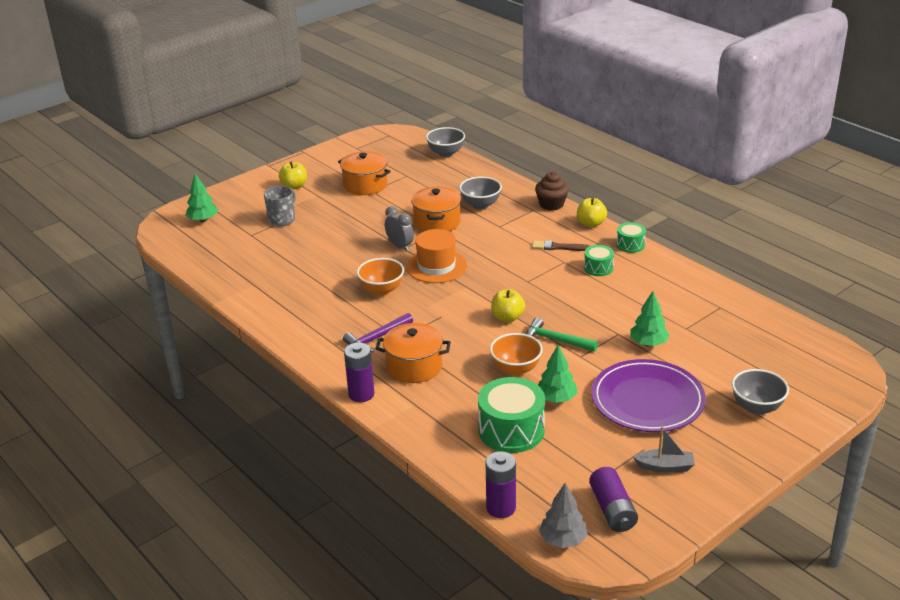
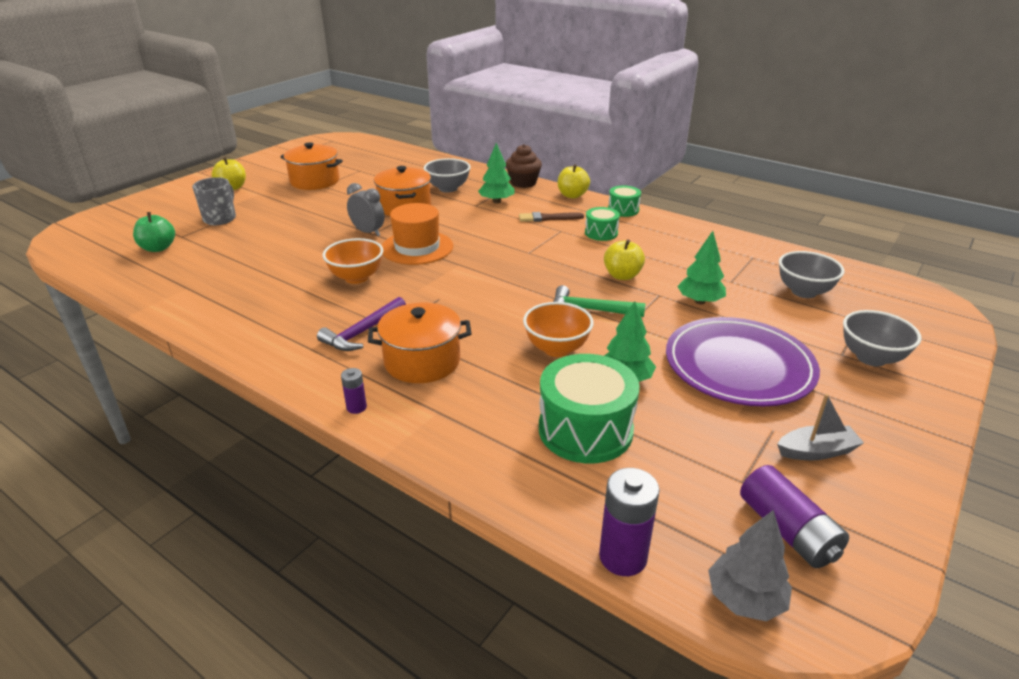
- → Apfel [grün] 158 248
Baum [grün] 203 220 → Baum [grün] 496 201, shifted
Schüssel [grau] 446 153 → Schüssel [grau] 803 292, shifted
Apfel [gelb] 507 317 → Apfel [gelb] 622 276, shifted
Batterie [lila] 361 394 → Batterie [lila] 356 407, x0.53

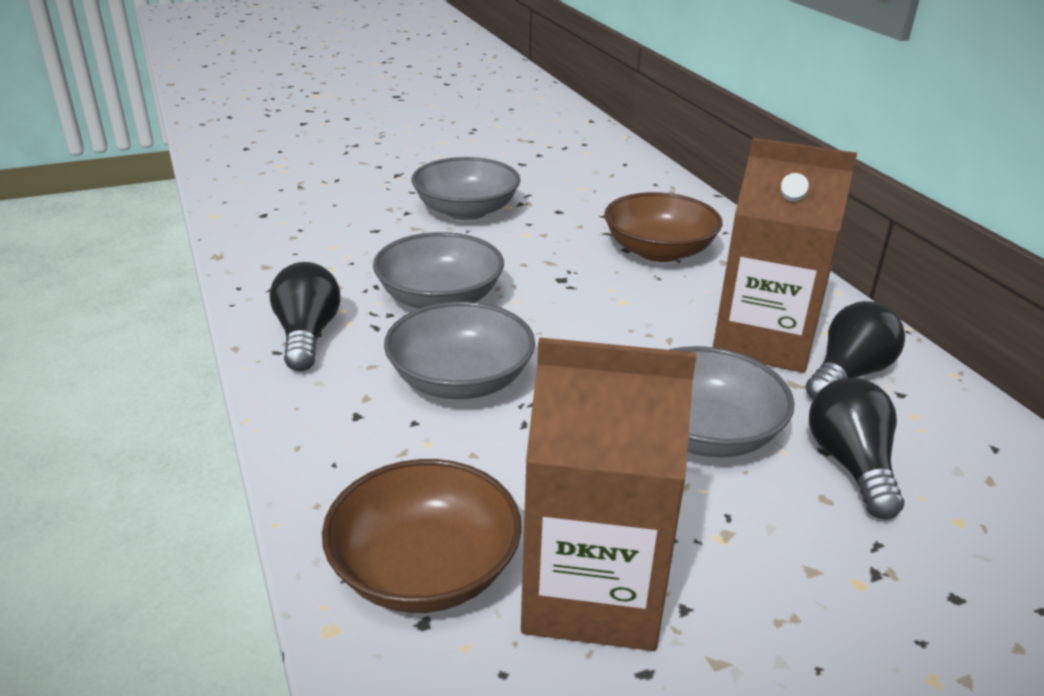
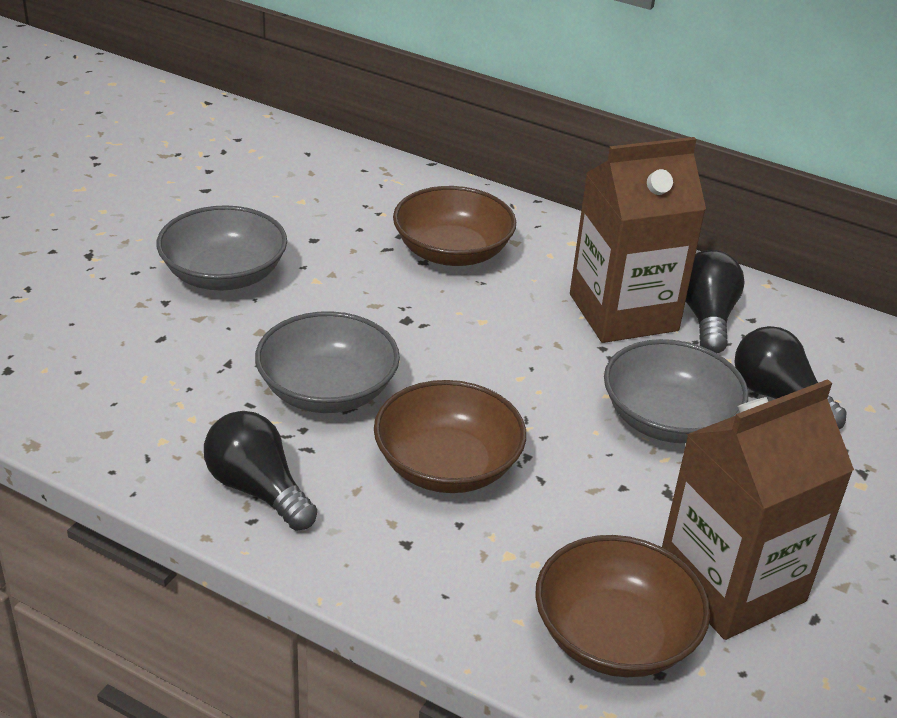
Schüssel [grau] 460 380 → Schüssel [braun] 447 465

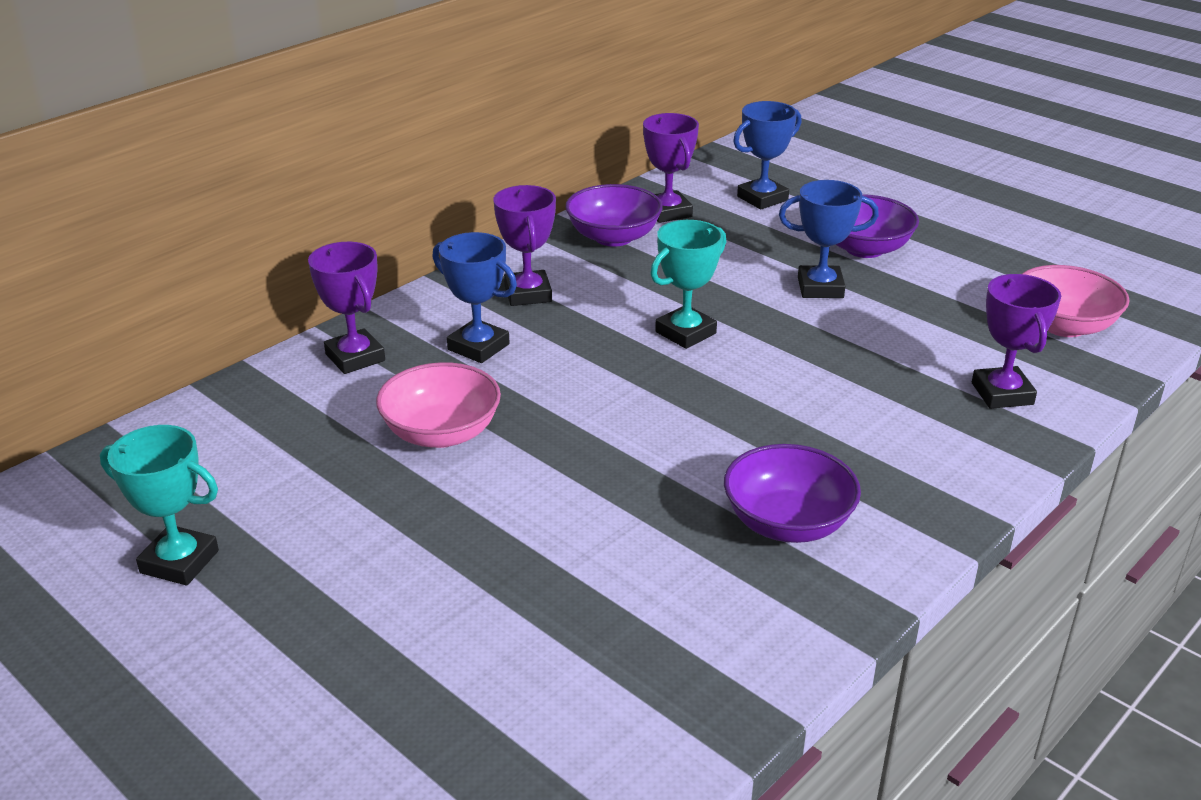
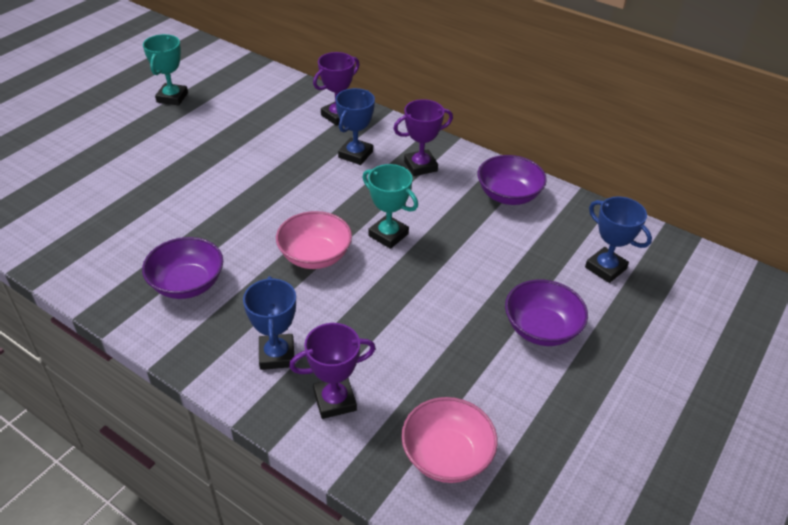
Pokal [lila] 668 212 → -
Schüssel [rosa] 441 433 → Schüssel [rosa] 315 256, shifted
Pokal [blau] 820 288 → Pokal [blau] 277 355, shifted

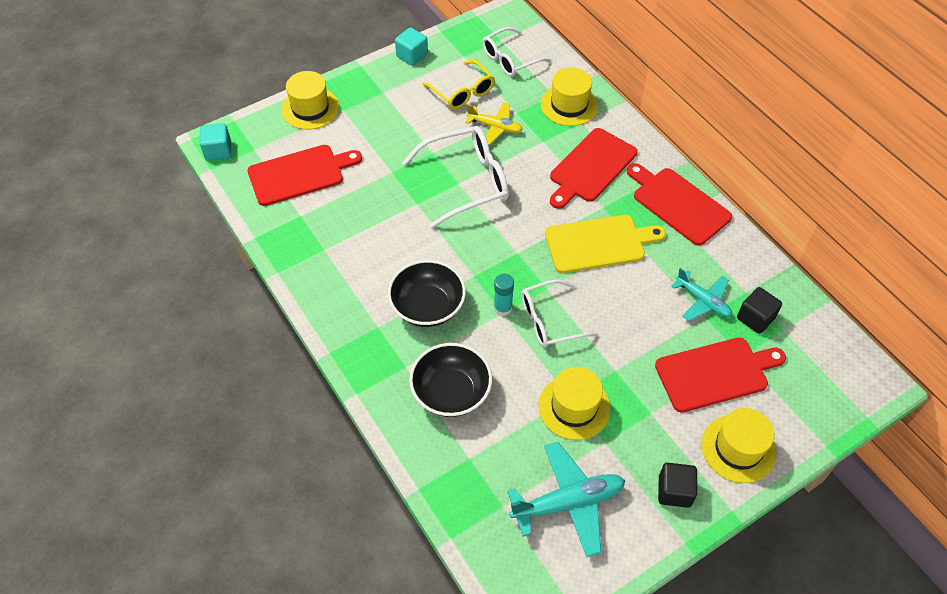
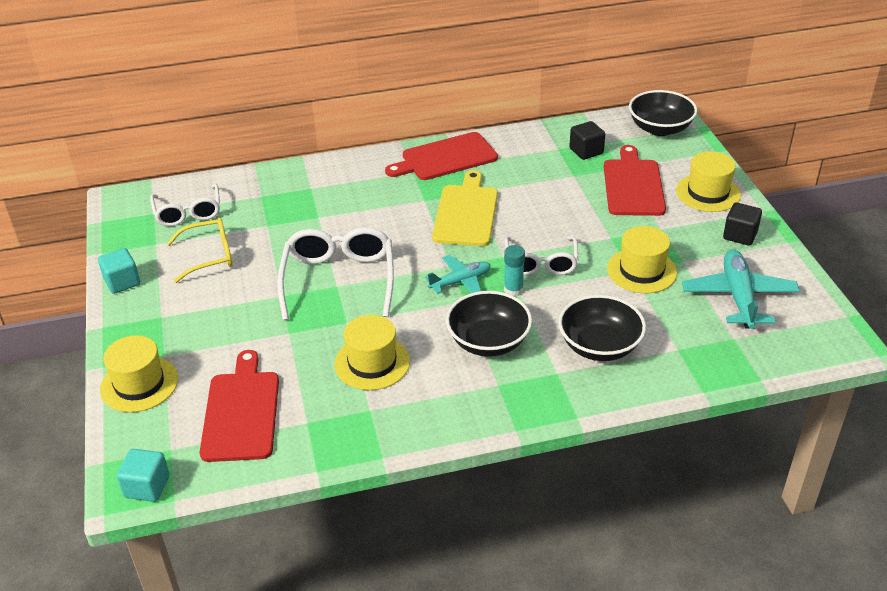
Flugzeug [gelb] 495 127 → -
Schneidebrett [rot] 591 167 → -
- → Schüssel [schwarz] 660 128
Hut [gelb] 569 105 → Hut [gelb] 372 363, shifted
Flugzeug [türkis] 703 301 → Flugzeug [türkis] 460 282, shifted

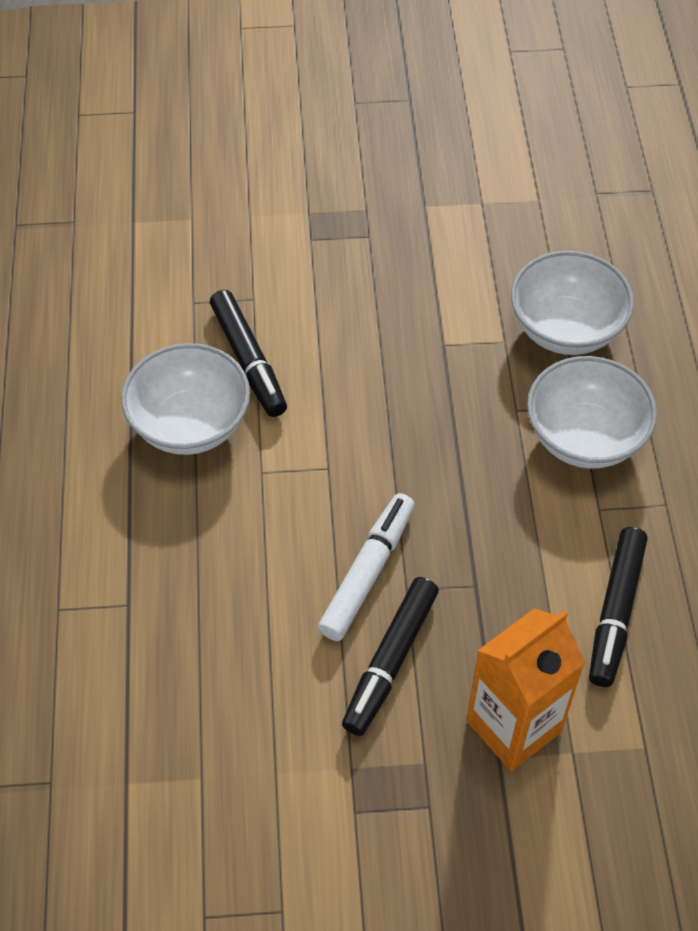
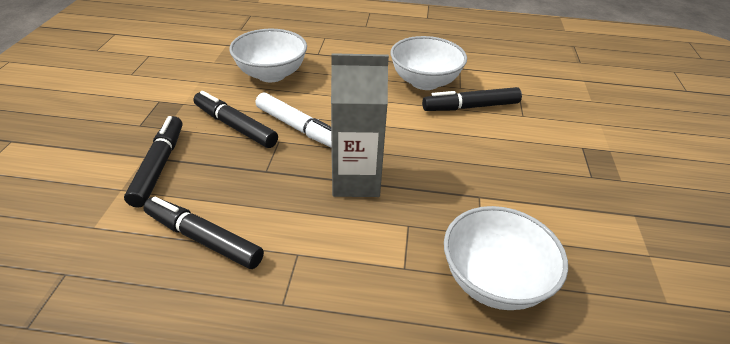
- → Getränkekarton [grau] 356 181
Schüssel [weiß] 584 438 → Schüssel [weiß] 271 74, shifted
Getränkekarton [orange] 513 726 → Filzstift [schwarz] 158 166

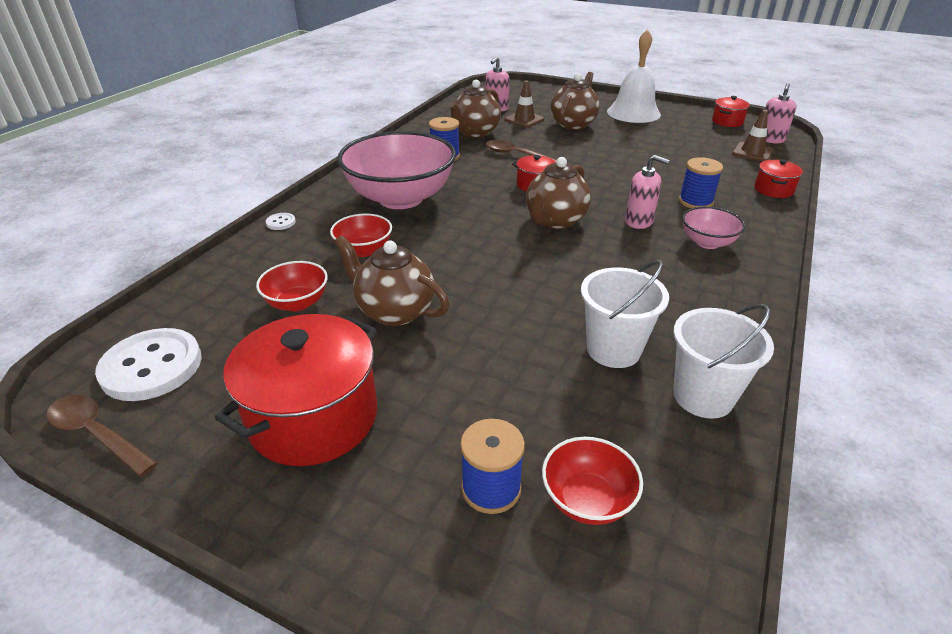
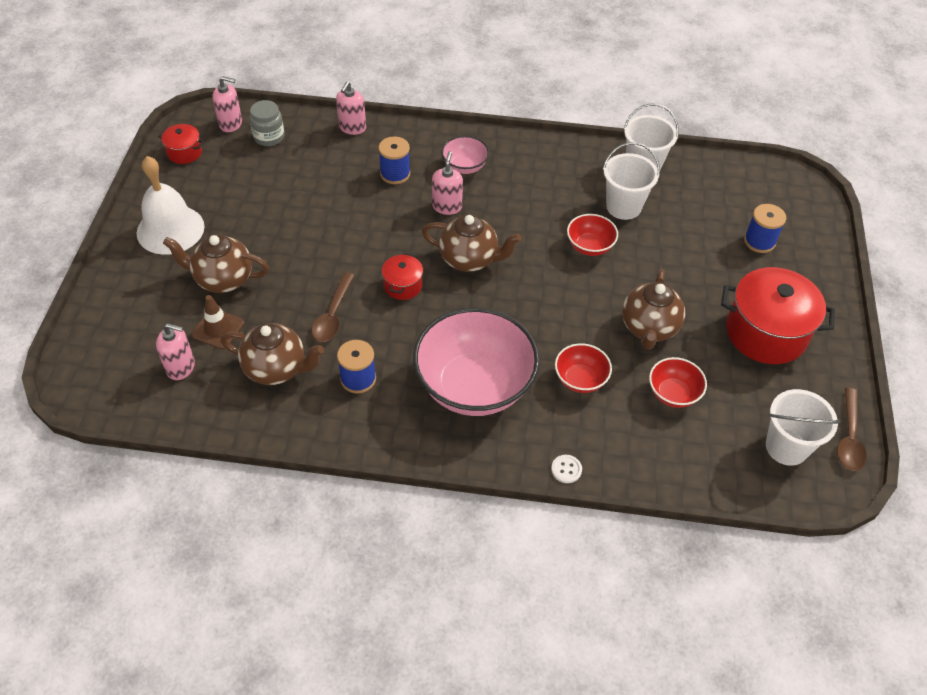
Schüssel [rot] 587 500 → Schüssel [rot] 589 246, shifted
Knopf [weiß] 152 367 → Eimer [weiß] 786 447
Leitkegel [braun] 752 152 → Einmachglas [grau] 269 137
Kochtopf [rot] 773 190 → Seifenspender [rosa] 352 127

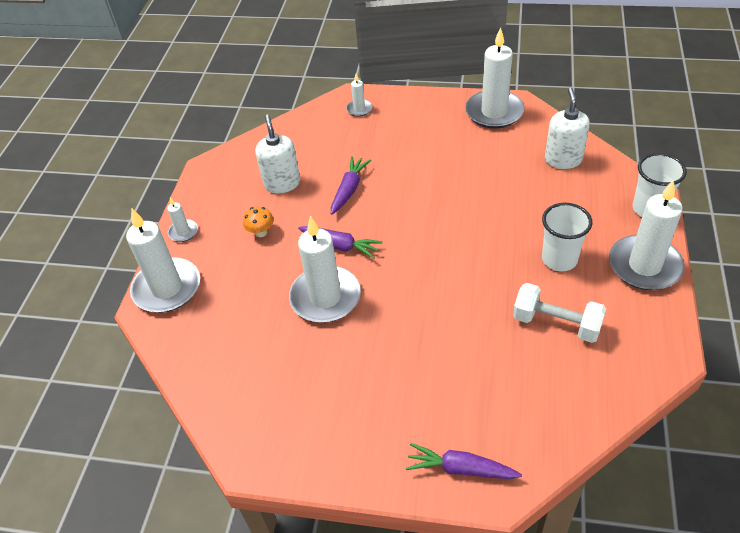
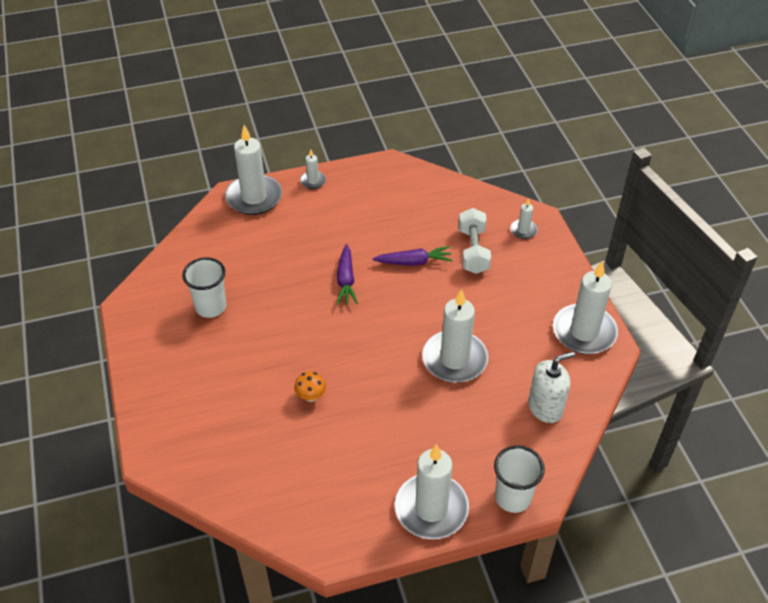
Seifenspender [weiß] 282 183 → -
Karotte [lila] 461 469 → -
Pilz [orange] 261 232 → Pilz [orange] 311 396, shifted
Kerze [weiß] 325 297 → Kerze [weiß] 454 359, shifted
Hantel [weiß] 556 323 → Hantel [weiß] 473 251, shifted
Becher [weiß] 559 259 → Becher [weiß] 211 307, shifted

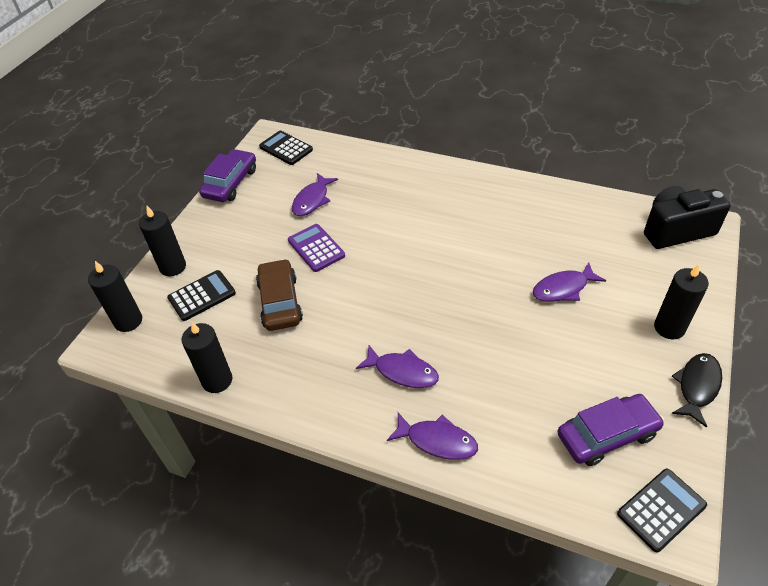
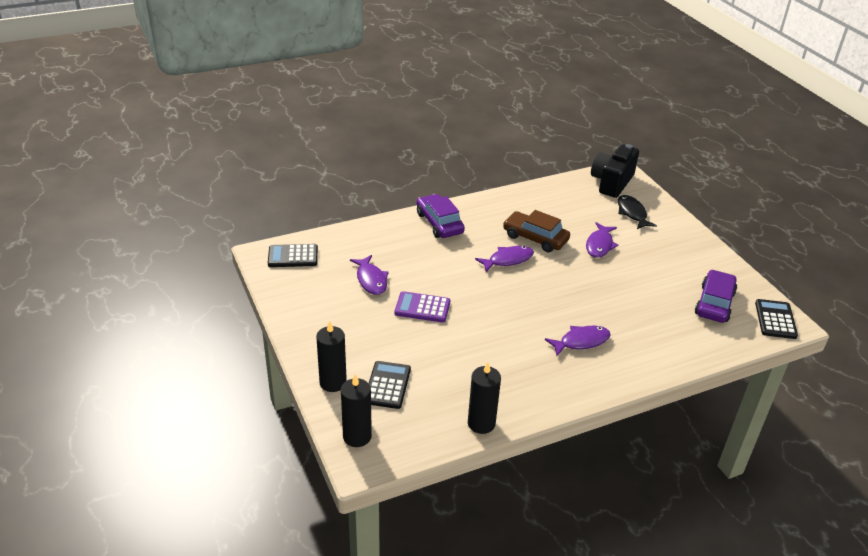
Kerze [schwarz] 669 328 → -
Auto [lila] 230 183 → Auto [lila] 439 223, shifted
Auto [braun] 280 302 → Auto [braun] 535 238, shifted
Fisch [lila] 437 441 → Fisch [lila] 508 260, shifted
Fisch [schwarz] 697 386 → Fisch [schwarz] 632 213, shifted

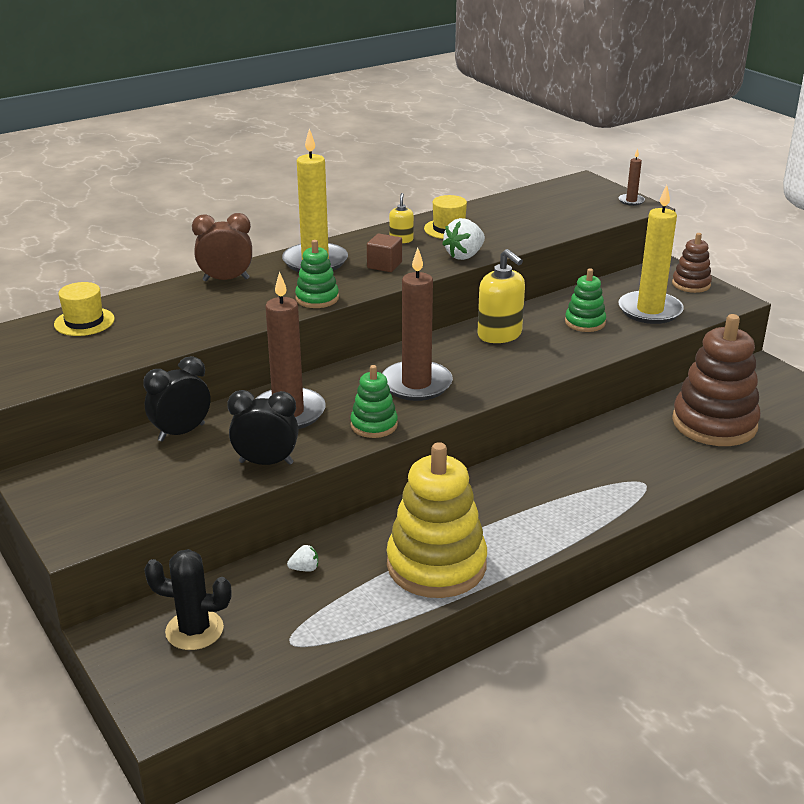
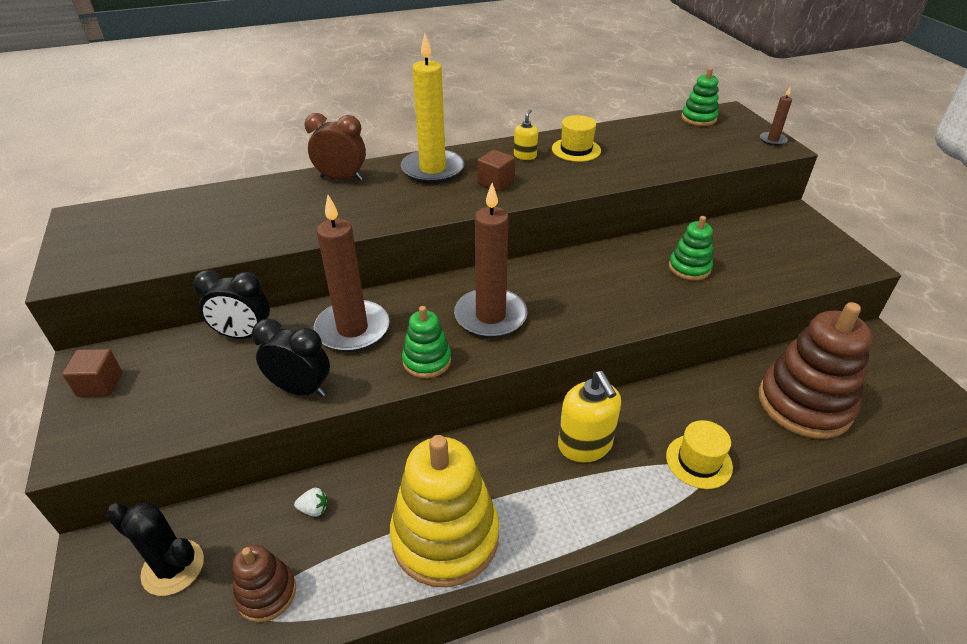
Erdbeere [weiß] 464 255 → -
Kerze [gelb] 650 310 → -
- → Kubus [braun] 100 384
Hut [gelb] 84 322 → Hut [gelb] 699 461, shifted
Stapelspielzeug [grün] 317 298 → Stapelspielzeug [grün] 698 118, shifted
Seifenspender [gelb] 500 334 → Seifenspender [gelb] 585 445, shifted
Stapelspielzeug [braun] 691 284 → Stapelspielzeug [braun] 266 593, shifted
Wecker [schwarz] 181 432 → Wecker [schwarz] 244 335, 150 degrees counterclockwise

